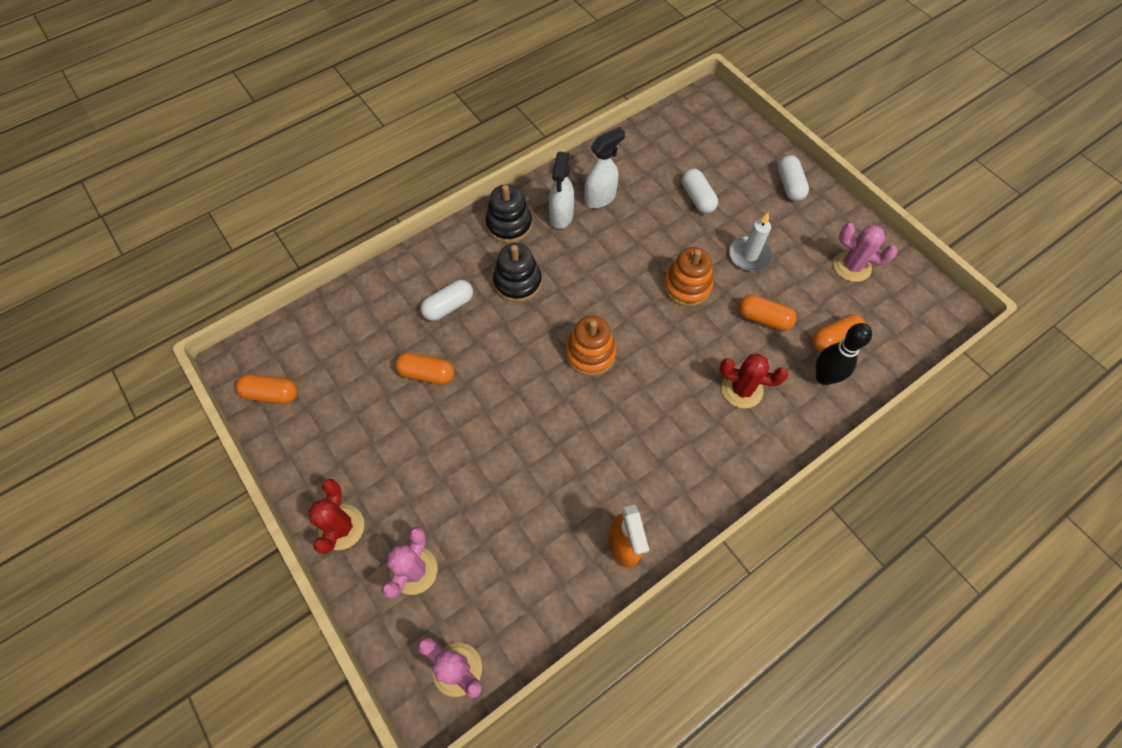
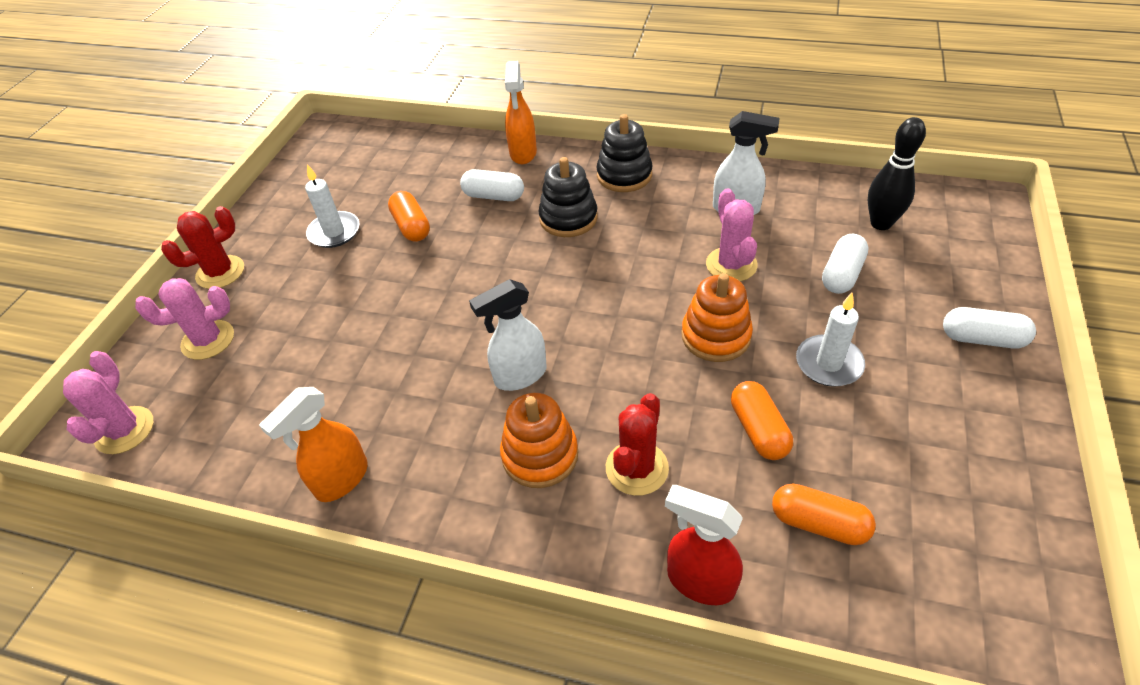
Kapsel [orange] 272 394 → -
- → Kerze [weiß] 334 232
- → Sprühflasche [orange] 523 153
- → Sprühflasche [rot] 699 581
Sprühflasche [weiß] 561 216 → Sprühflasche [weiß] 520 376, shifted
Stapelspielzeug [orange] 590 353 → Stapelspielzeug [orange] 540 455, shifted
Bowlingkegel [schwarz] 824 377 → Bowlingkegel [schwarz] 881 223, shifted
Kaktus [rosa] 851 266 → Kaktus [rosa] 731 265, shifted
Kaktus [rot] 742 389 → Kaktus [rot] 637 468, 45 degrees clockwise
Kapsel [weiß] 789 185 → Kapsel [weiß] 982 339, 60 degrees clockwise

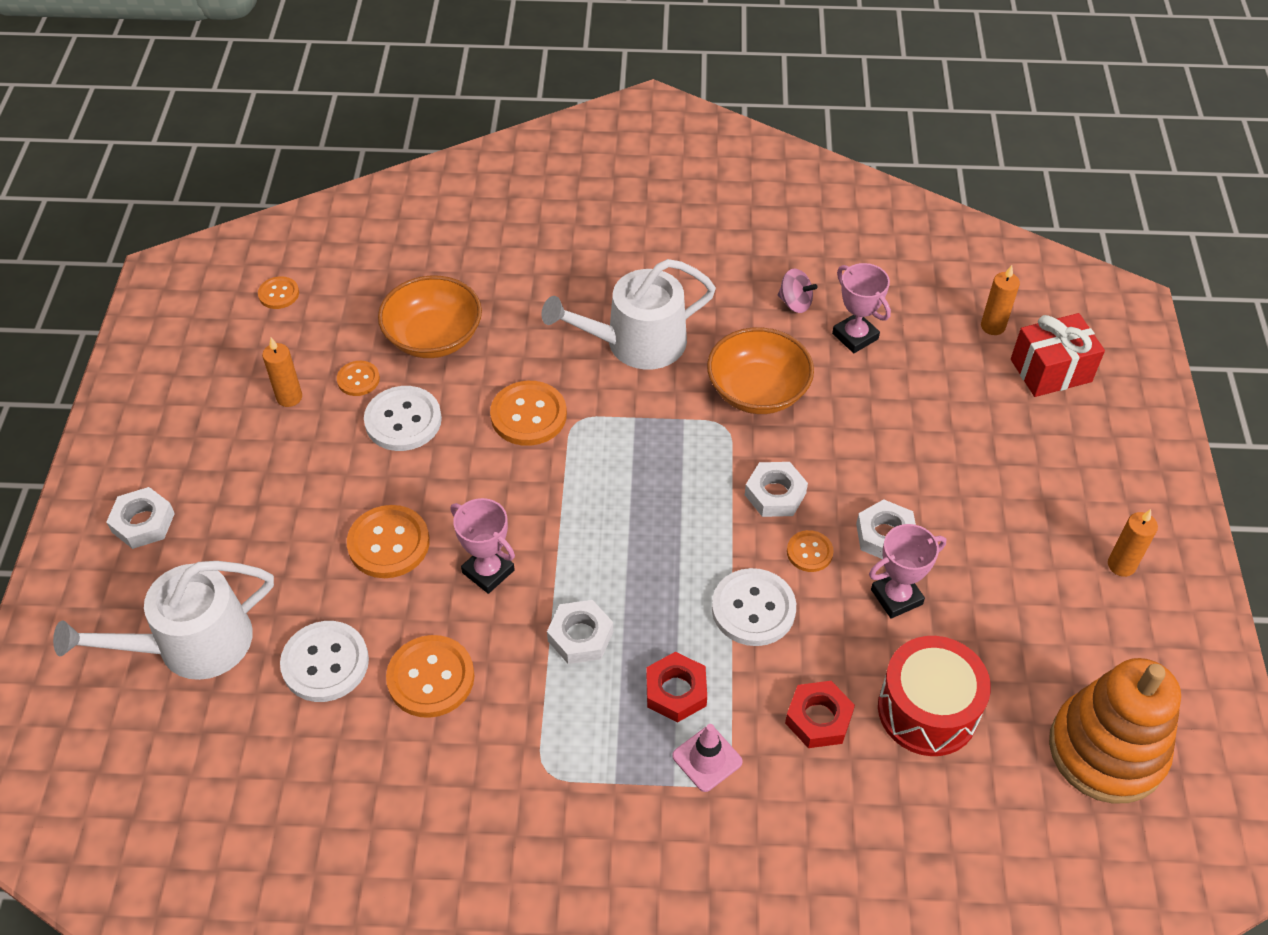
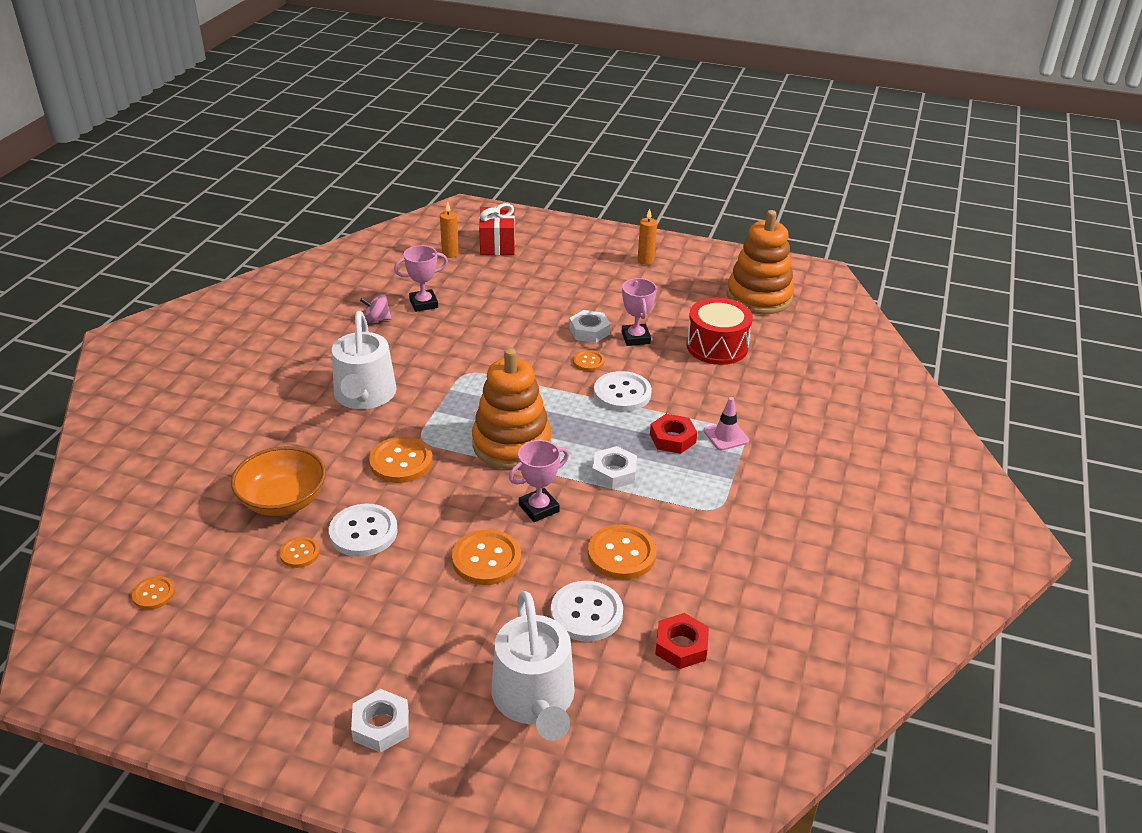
Kerze [orange] 289 397 → -
Schüssel [orange] 757 391 → -
Sechskantmutter [weiß] 775 494 → -
- → Stapelspielzeug [orange] 511 444
Sechskantmutter [rot] 818 718 → Sechskantmutter [rot] 681 646, shifted
Kreisel [rosa] 795 303 → Kreisel [rosa] 377 320, 135 degrees counterclockwise

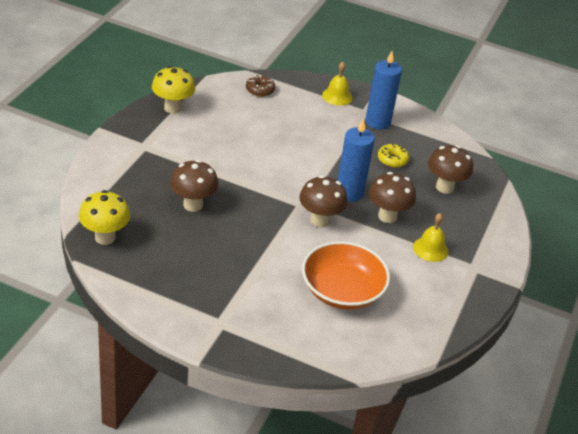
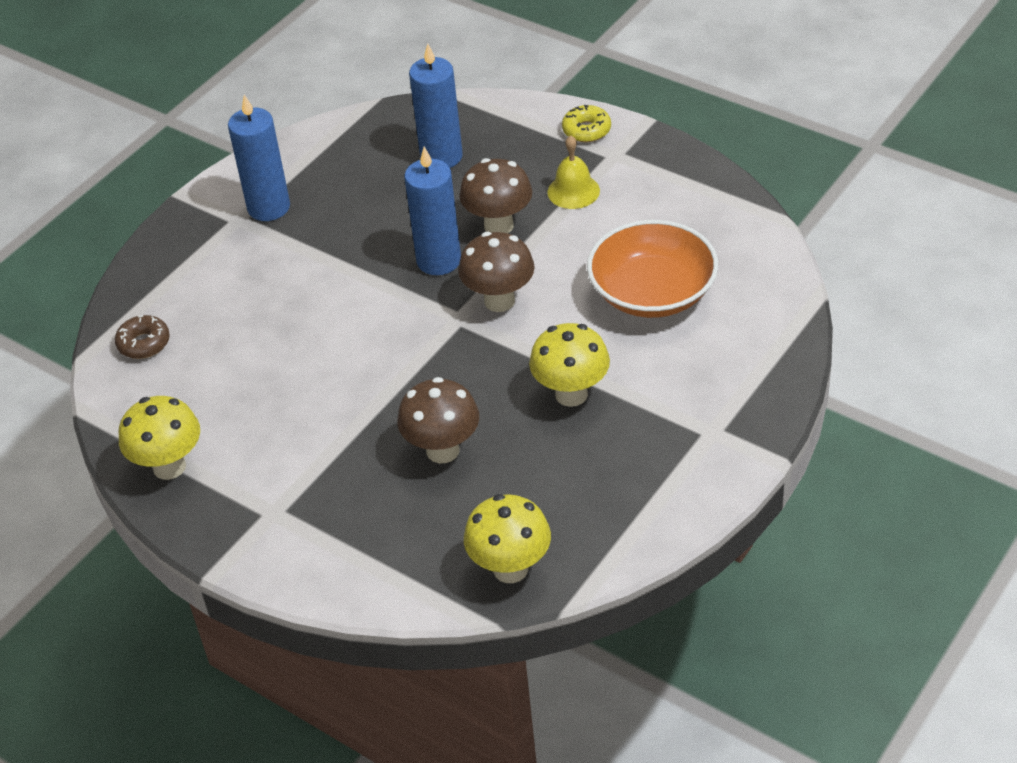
Glocke [gelb] 337 96 → -
- → Pilz [gelb] 571 394
Donut [gelb] 392 160 → Donut [gelb] 586 130, shifted
Pilz [braun] 444 187 → Kerze [blau] 441 157

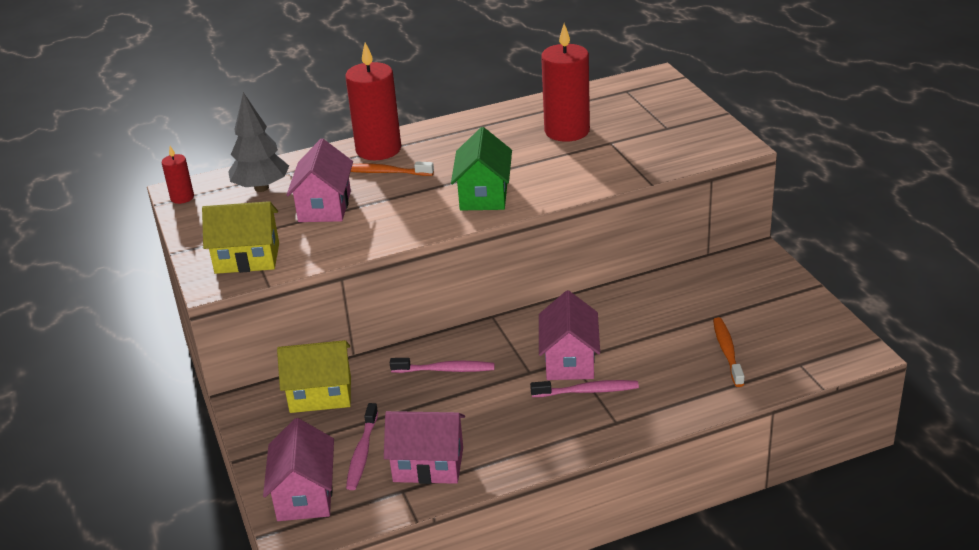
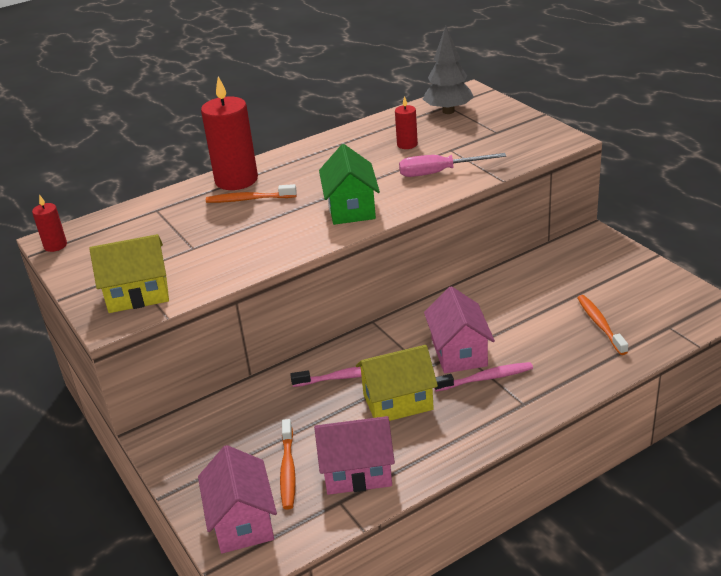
Haus [rosa] 325 206 → -
- → Schraubenzieher [rosa] 439 172
Baum [grau] 261 188 → Baum [grau] 448 111, shifted
Haus [gelb] 320 394 → Haus [gelb] 398 402, shifted
Zahnbürste [rosa] 362 453 → Zahnbürste [orange] 288 470
Kerze [rot] 567 131 → Kerze [rot] 407 144, x0.49

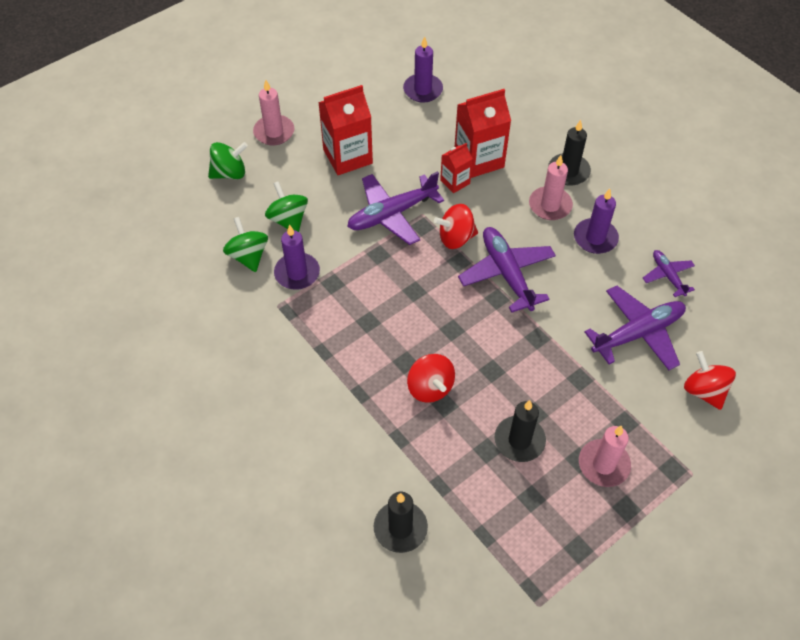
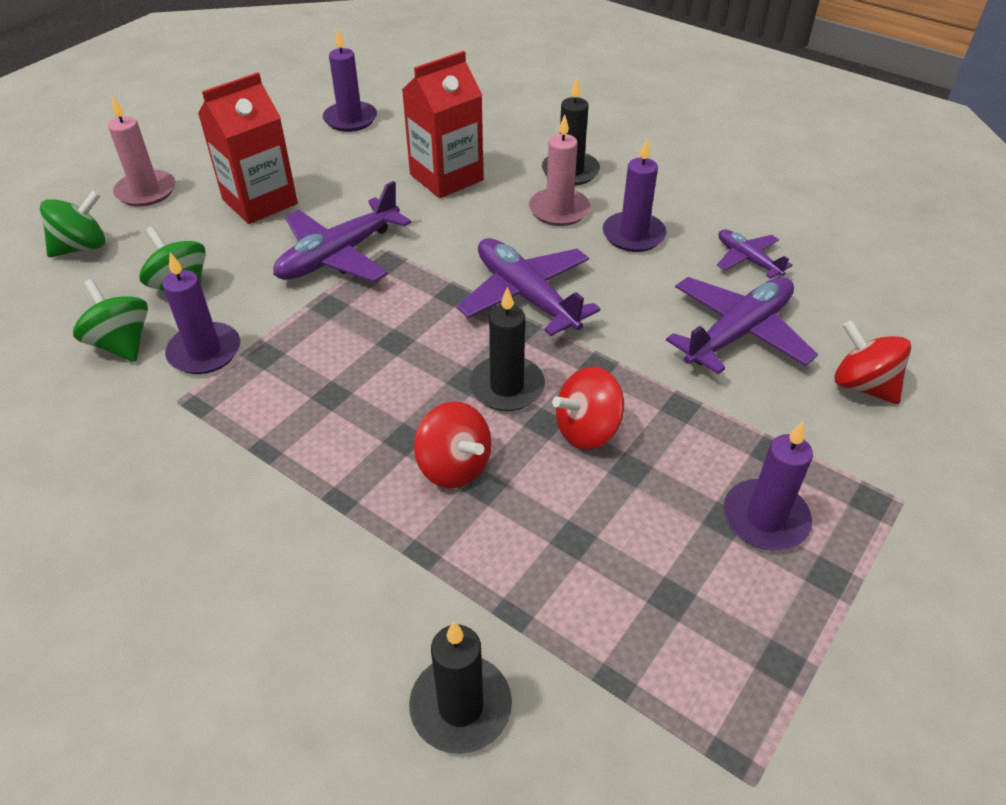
Getränkekarton [rot] 455 182 → -
Kreisel [rot] 455 238 → Kreisel [rot] 587 430, shifted
Kerze [schwarz] 519 440 → Kerze [schwarz] 506 387, shifted
Kerze [rosa] 603 464 → Kerze [lila] 765 518

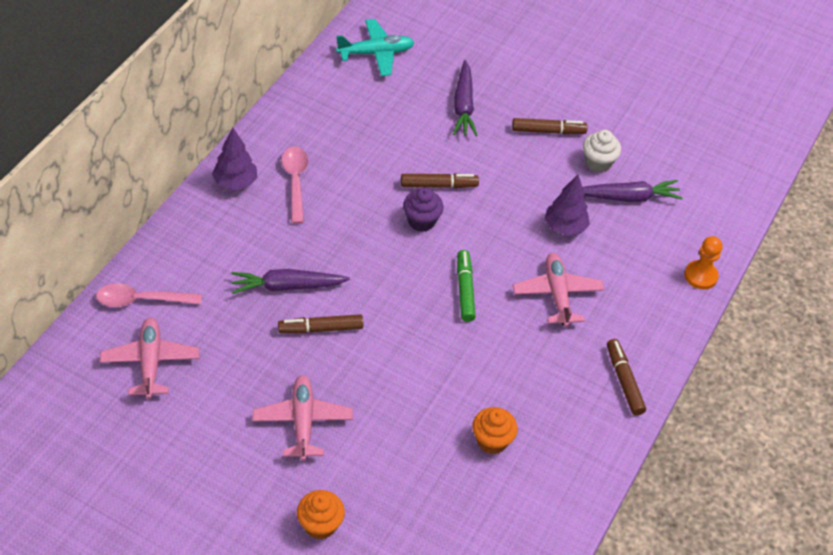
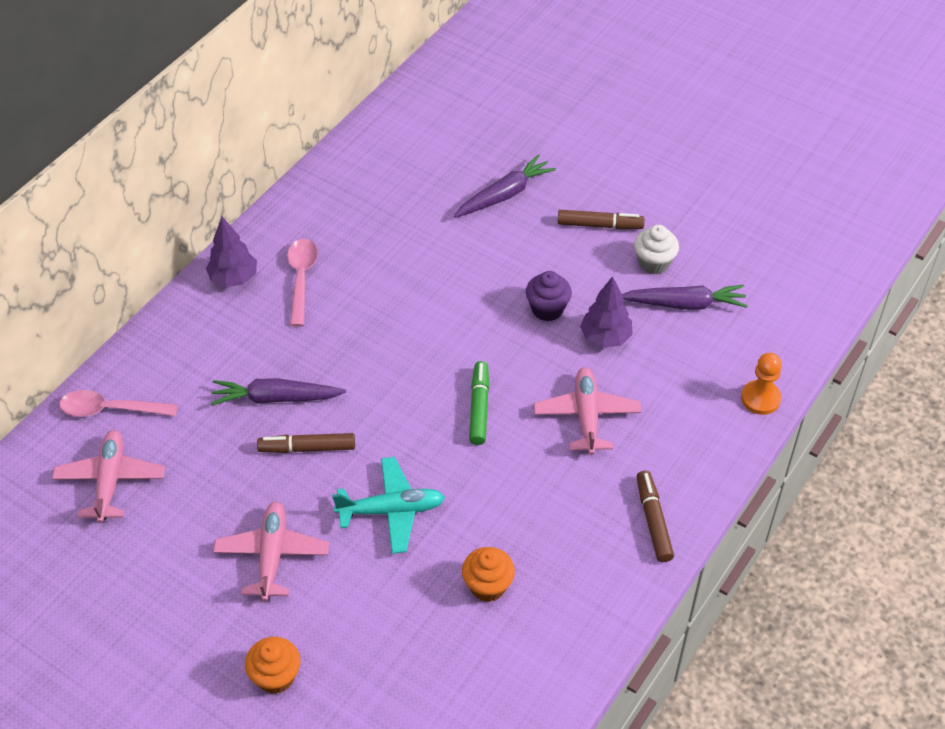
Filzstift [braun] 438 185 → -
Flugzeug [türkis] 376 53 → Flugzeug [türkis] 391 510, shifted
Muffin [lila] 421 221 → Muffin [lila] 547 309, shifted
Karotte [lila] 463 106 → Karotte [lila] 505 195, 135 degrees counterclockwise

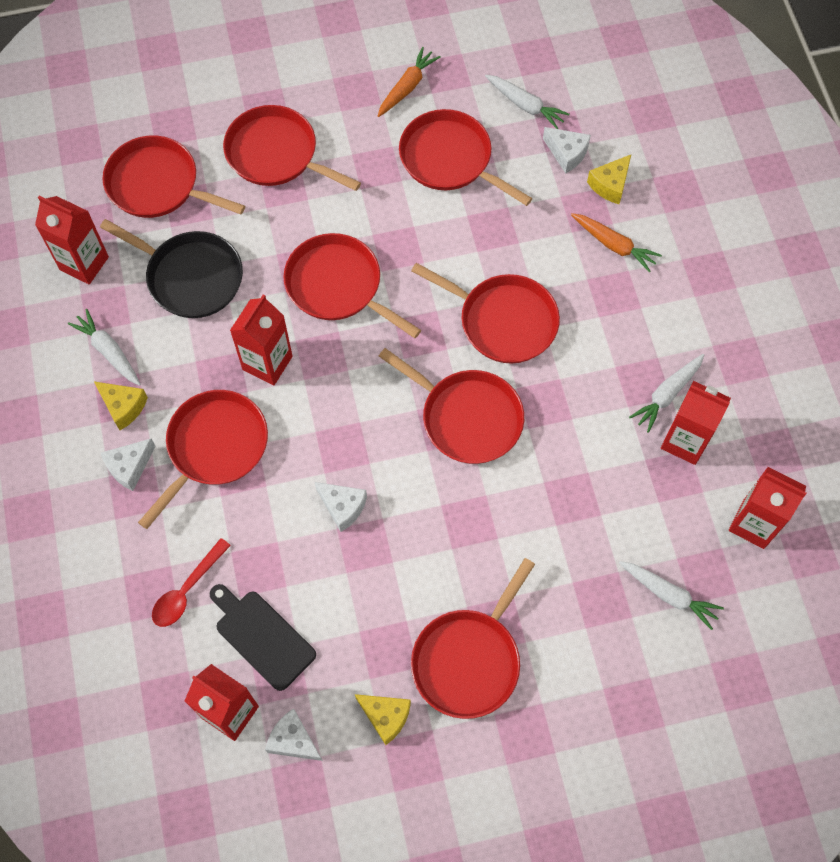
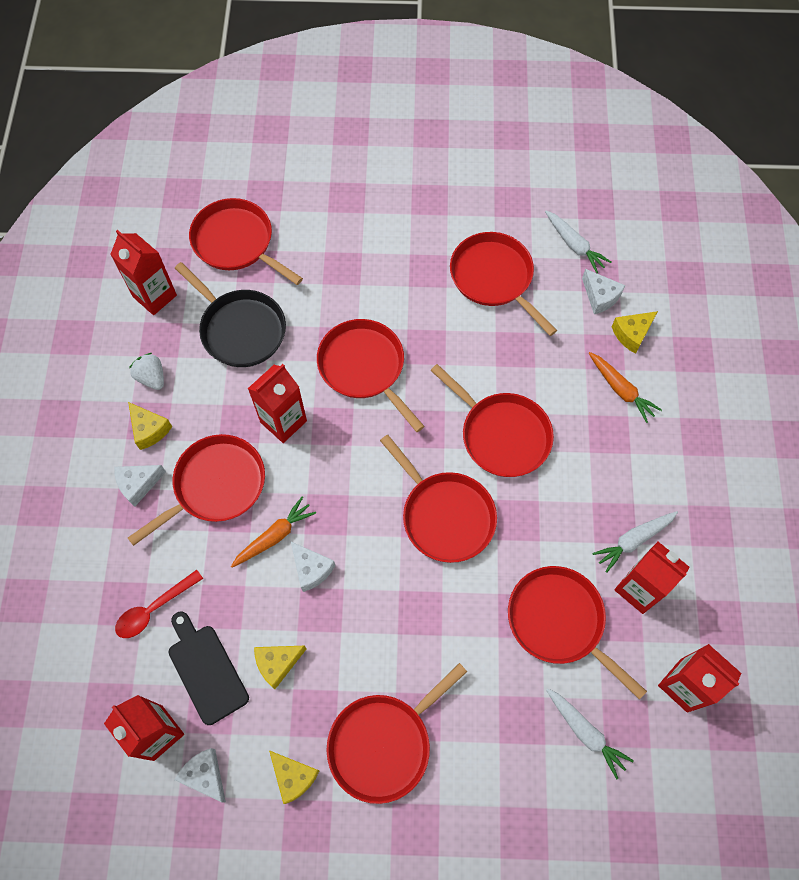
- → Käse [gelb] 277 663
Pfanne [rot] 276 154 → Pfanne [rot] 559 621, shifted
Karotte [orange] 407 87 → Karotte [orange] 274 536, shifted
Karotte [weiß] 108 351 → Erdbeere [weiß] 152 377

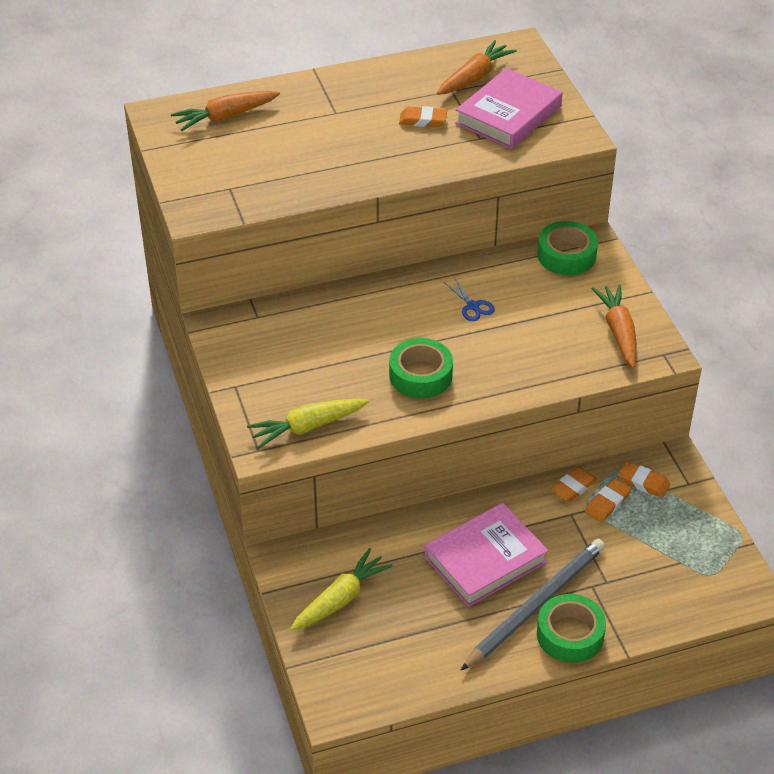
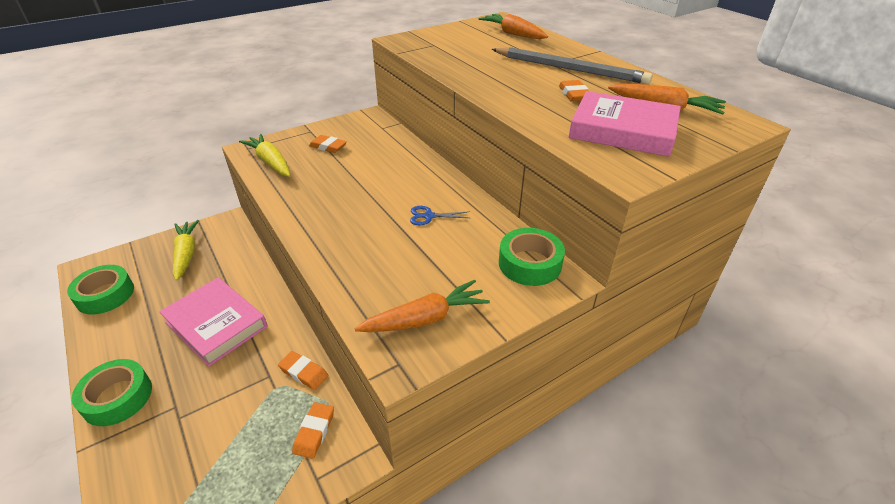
Klebeband [grün] 420 375 → Klebeband [grün] 105 295, shifted
Bleistift [grau] 535 605 → Bleistift [grau] 570 69, shifted
Radiergummi [orange] 607 503 → Radiergummi [orange] 328 147, shifted
Karotte [gelb] 341 598 → Karotte [gelb] 186 254, 135 degrees counterclockwise
Schere [blau] 473 306 → Schere [blau] 428 216, 45 degrees clockwise

